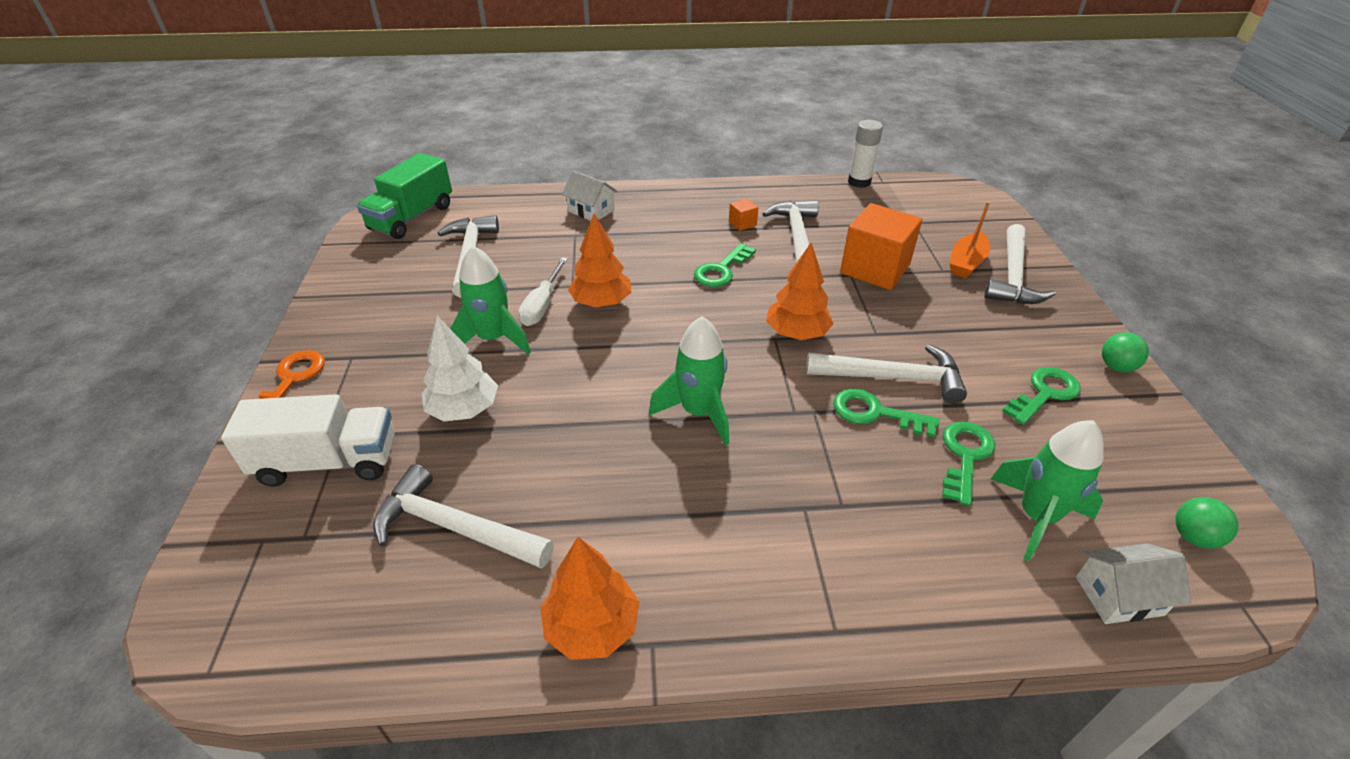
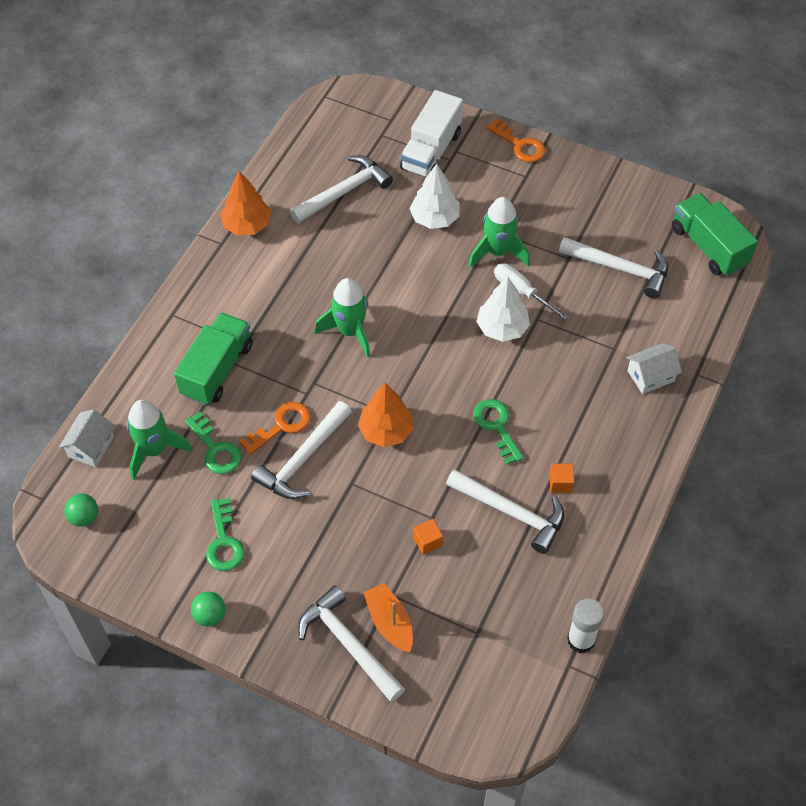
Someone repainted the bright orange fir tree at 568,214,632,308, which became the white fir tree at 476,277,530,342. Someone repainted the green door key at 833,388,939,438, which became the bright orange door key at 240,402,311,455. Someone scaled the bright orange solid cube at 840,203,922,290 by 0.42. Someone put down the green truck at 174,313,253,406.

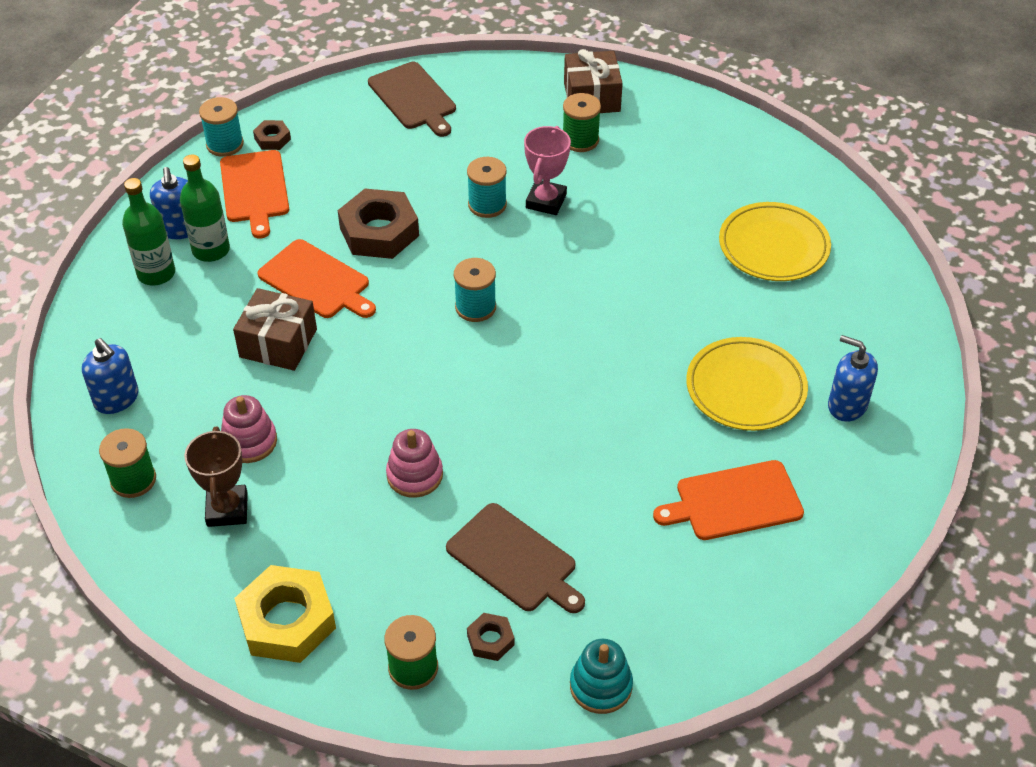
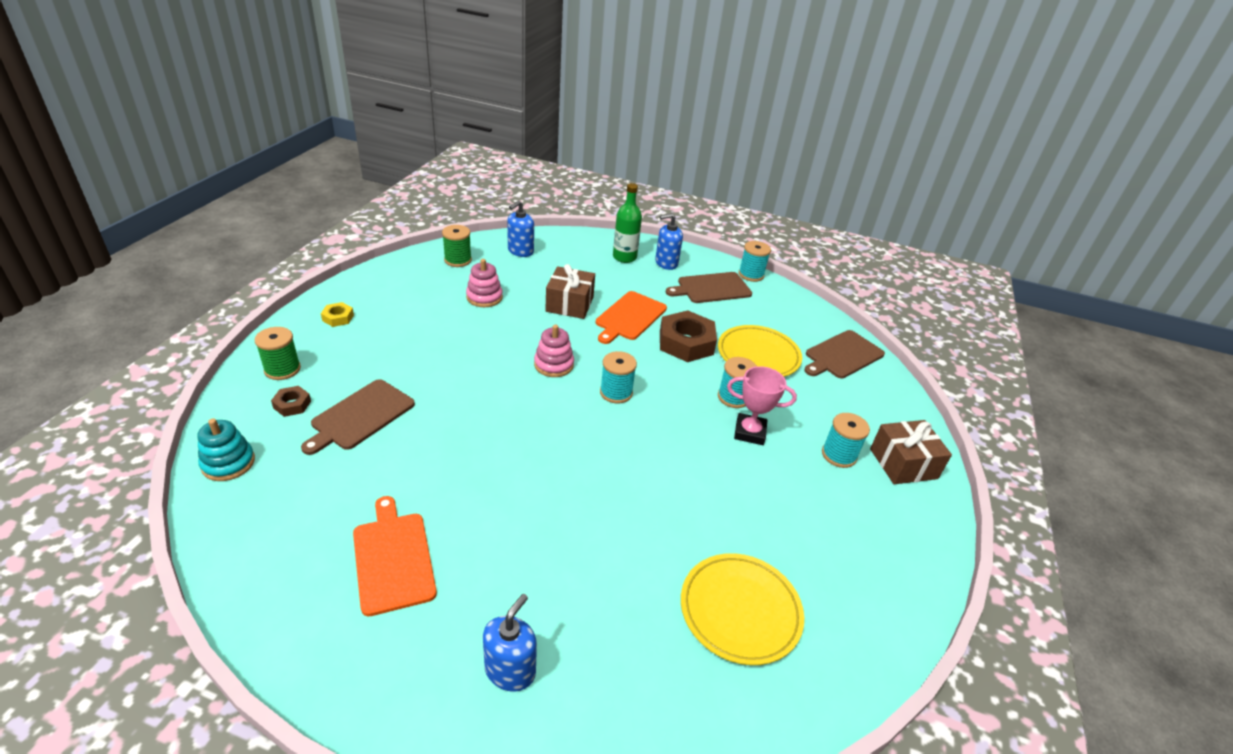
Someone took away the green drink bottle at 180,154,230,262. Someone took away the russet trophy at 184,427,248,527. Someone repainted the bright orange cutting board at 220,150,289,238, which became the russet cutting board at 666,272,752,303. Someone scaled the yellow nut at 234,565,336,663 by 0.48. Someone took away the russet nut at 253,120,291,150. Someone carried the rosy ring stacker from 386,429,443,498 to 534,325,574,377. Someone repainted the green spool at 563,93,601,152, which became the teal spool at 822,413,870,468. Someone carried the yellow plate from 686,337,808,431 to 718,325,802,377.

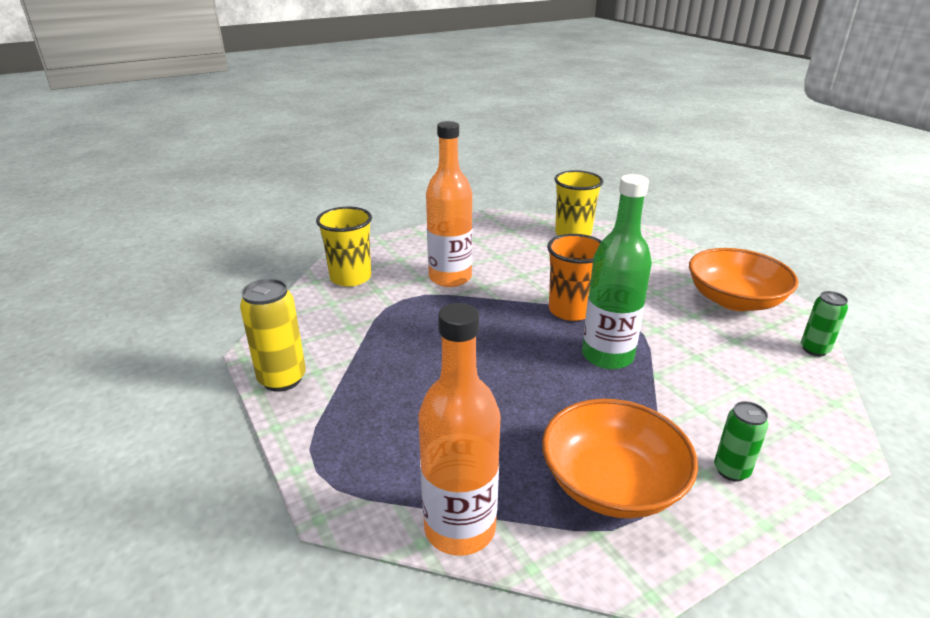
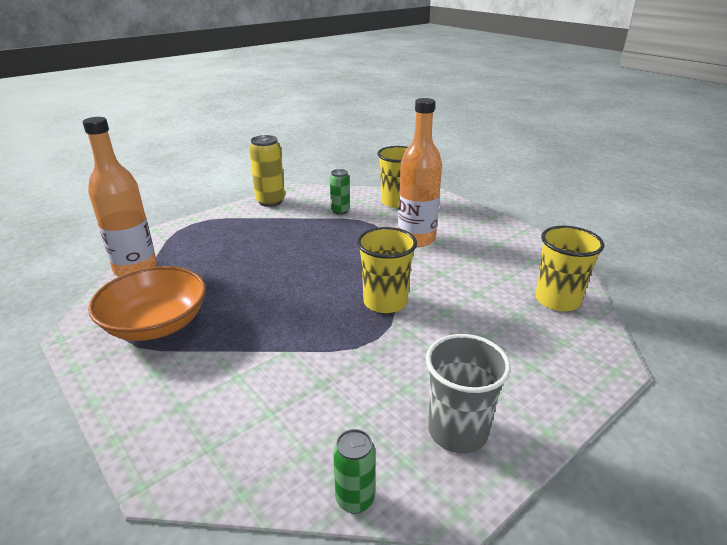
Someone repainted the bright orange cup at 547,234,601,321, which became the yellow cup at 357,227,417,313. Someone took away the green drink bottle at 582,174,652,369. Someone swapped the bright orange serving bowl at 689,248,799,311 for the gray cup at 426,334,511,453. Someone carried the green soda can from 714,401,769,482 to 330,169,350,215.

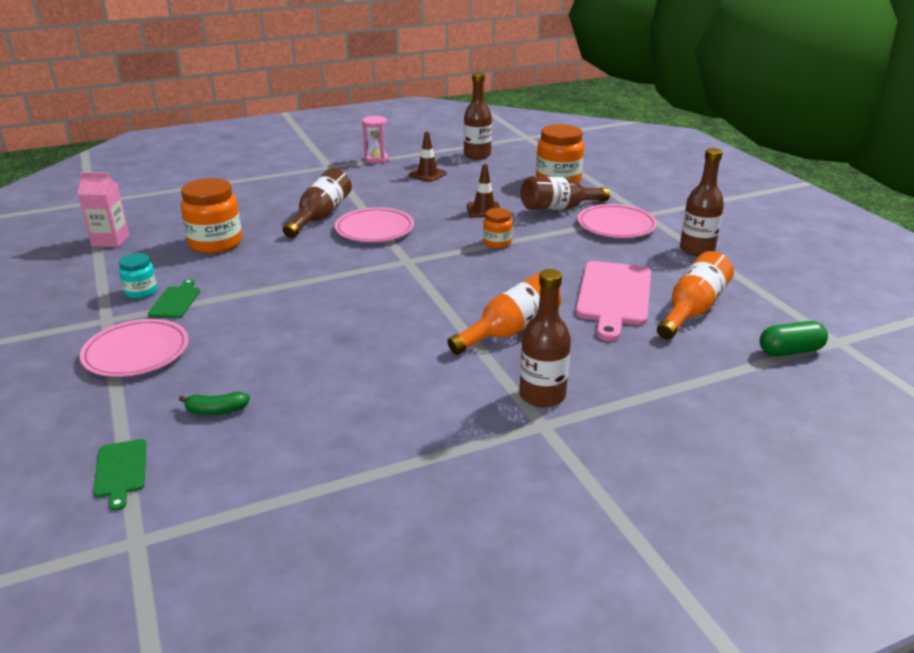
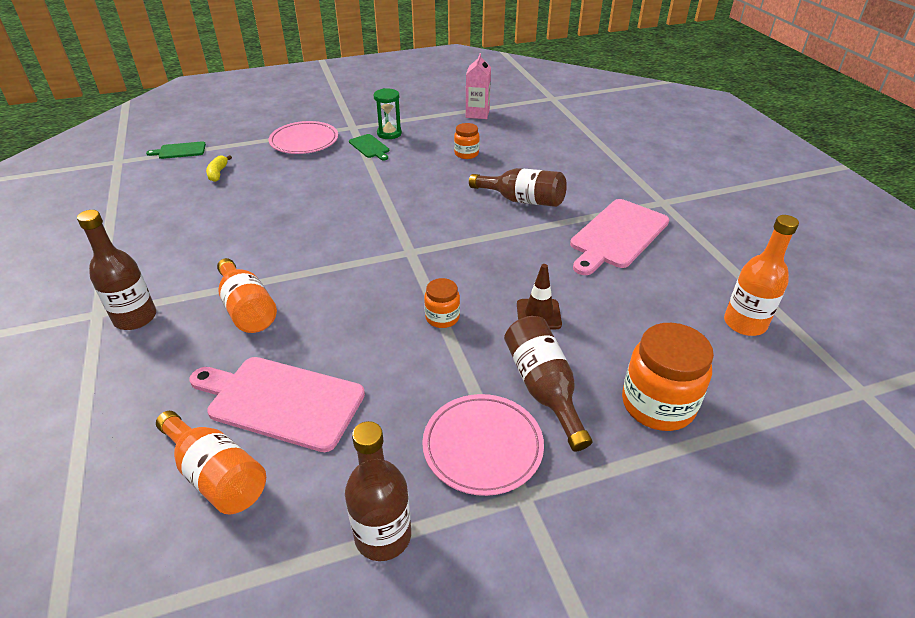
Someone swapped the teal jam jar at 119,253,157,299 for the green hourglass at 373,88,402,139. Someone rotated the green cutting board at 148,279,200,318 by 45 degrees clockwise. Someone repainted the green banana fruit at 179,392,250,415, which became the yellow banana fruit at 206,155,232,182. Someone scaled the bright orange jam jar at 181,178,242,254 by 0.54. Someone took away the rosy plate at 335,208,414,242. Someone took away the rosy hourglass at 362,116,389,164. Someone took away the russet safety cone at 409,132,447,182. Someone repainted the russet drink bottle at 464,72,492,160, which became the bright orange drink bottle at 724,215,799,336. Someone took away the green pill at 760,321,828,356. Someone put down the rosy cutting board at 570,199,669,275.

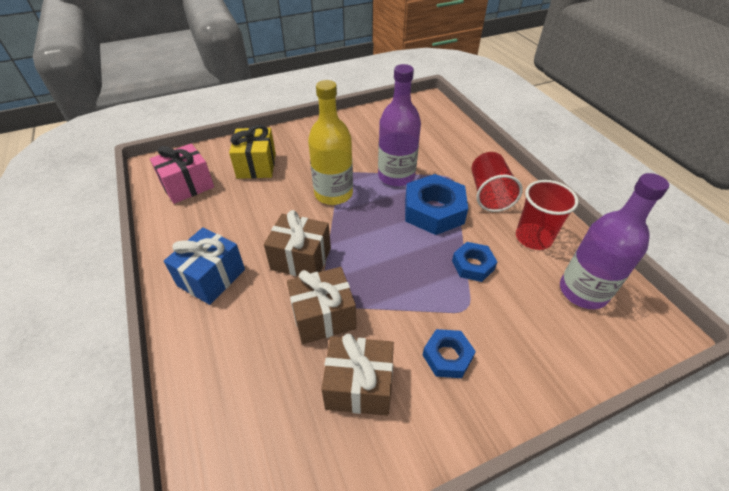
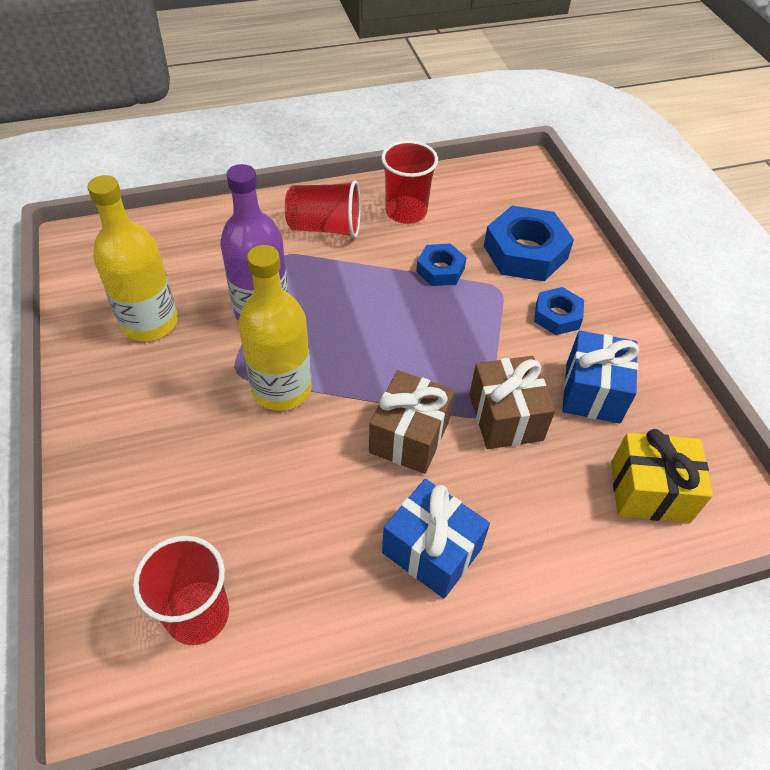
Someone swapped the rosy present at 150,144,214,204 for the red cup at 133,536,229,645. Someone carried the yellow present from 229,125,276,179 to 611,429,713,523. Someone repainted the russet present at 321,334,394,416, which became the cobalt present at 562,330,639,424. Someone carried the cobalt nut from 405,174,468,235 to 484,206,574,281. Someone took away the purple drink bottle at 560,173,669,309. Someone put down the yellow drink bottle at 87,175,178,341.

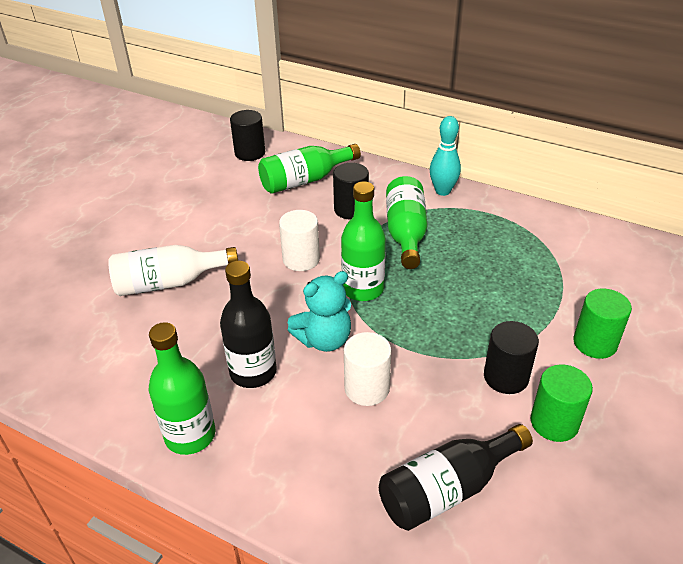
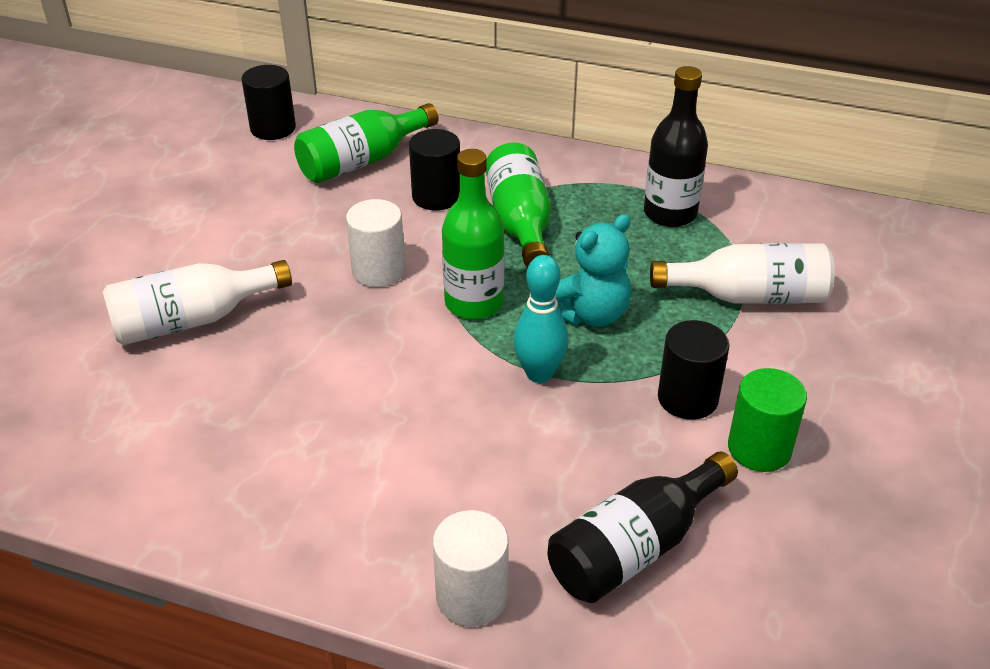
Someone took away the green drink bottle at 149,322,215,455. Someone carried the ebony drink bottle from 220,261,277,388 to 644,66,708,227. Someone carried the teal teddy bear from 288,271,351,352 to 555,214,631,327. Someone carried the white cylinder from 344,332,391,406 to 433,510,509,627. Someone carried the teal bowling pin from 430,116,461,196 to 513,255,569,383. Someone took away the green cylinder at 573,289,632,359. Someone put down the white drink bottle at 650,243,835,304.

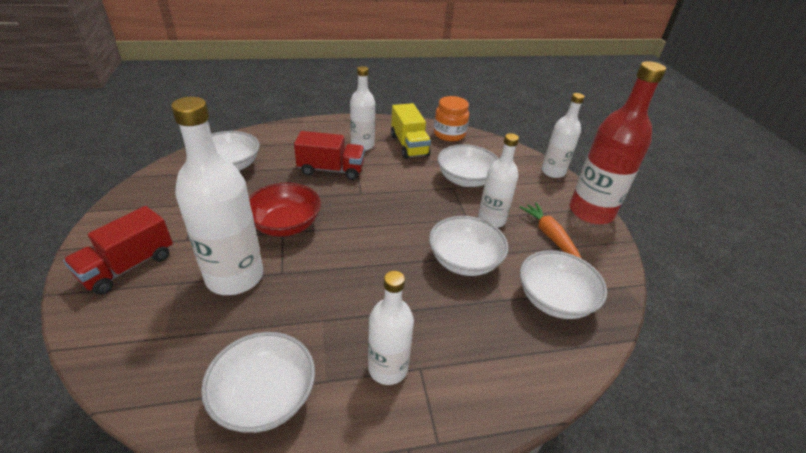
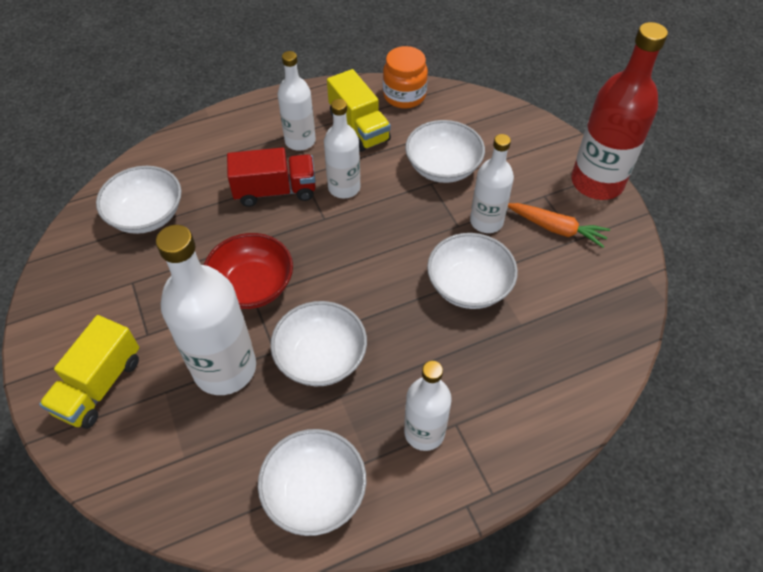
Someone repainted the red truck at 63,206,173,295, which became the yellow truck at 39,315,139,429. Someone rotated the bright orange carrot at 519,202,582,259 by 150 degrees clockwise. Someone carried the white serving bowl from 520,250,607,319 to 270,301,367,386. Someone carried the white drink bottle from 541,93,585,178 to 324,99,361,198.

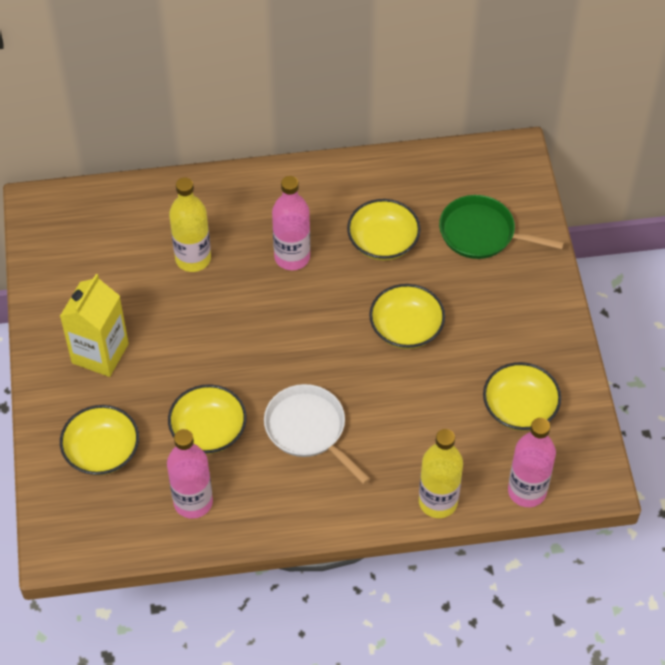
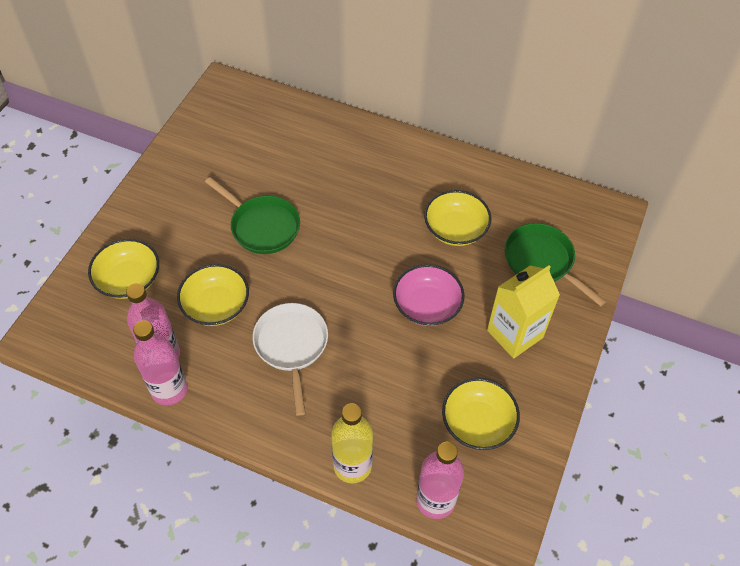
Someone carried the yellow juice carton from 60,274,129,377 to 487,265,560,359. Someone took away the yellow drink bottle at 169,177,211,272. Someone carried the rosy drink bottle from 272,176,310,270 to 133,320,188,405. Someone repainted the yellow serving bowl at 369,284,445,349, which became the rosy serving bowl at 393,264,465,326. Someone put down the green pan at 205,177,300,254.

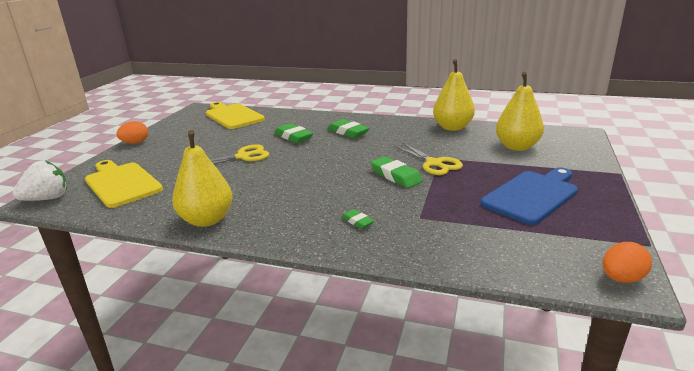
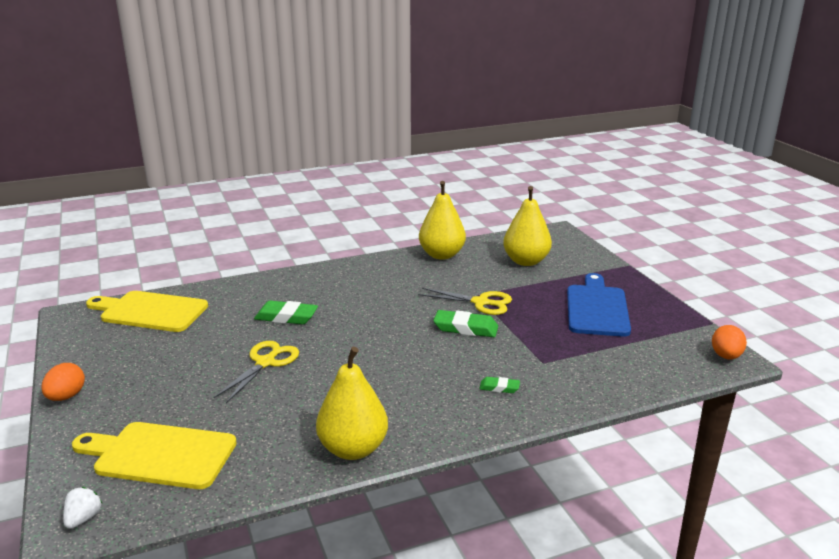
Someone scaled the white toy strawberry at 13,161,67,201 by 0.56. Someone took away the green gum eraser at 328,119,369,138.

